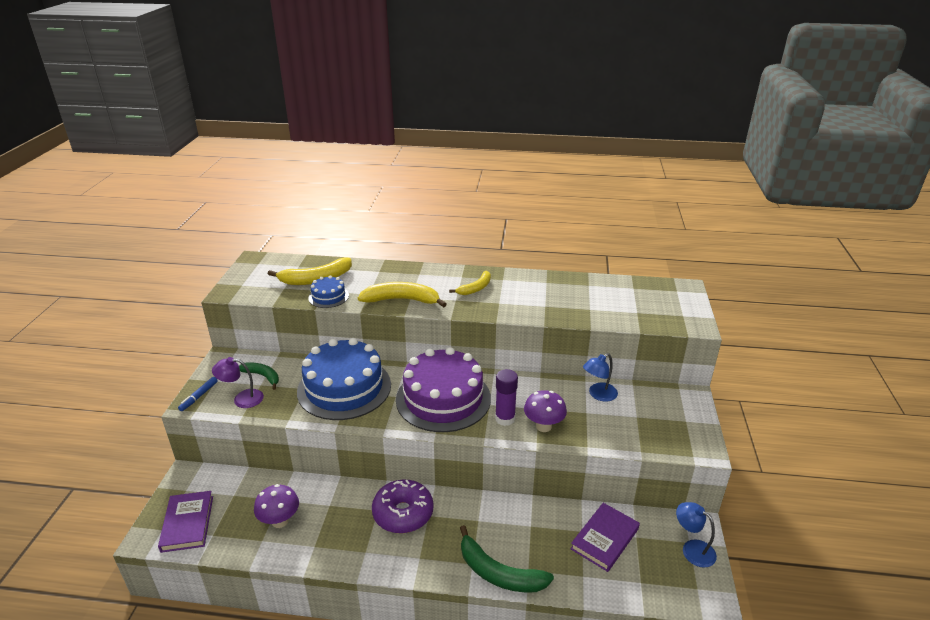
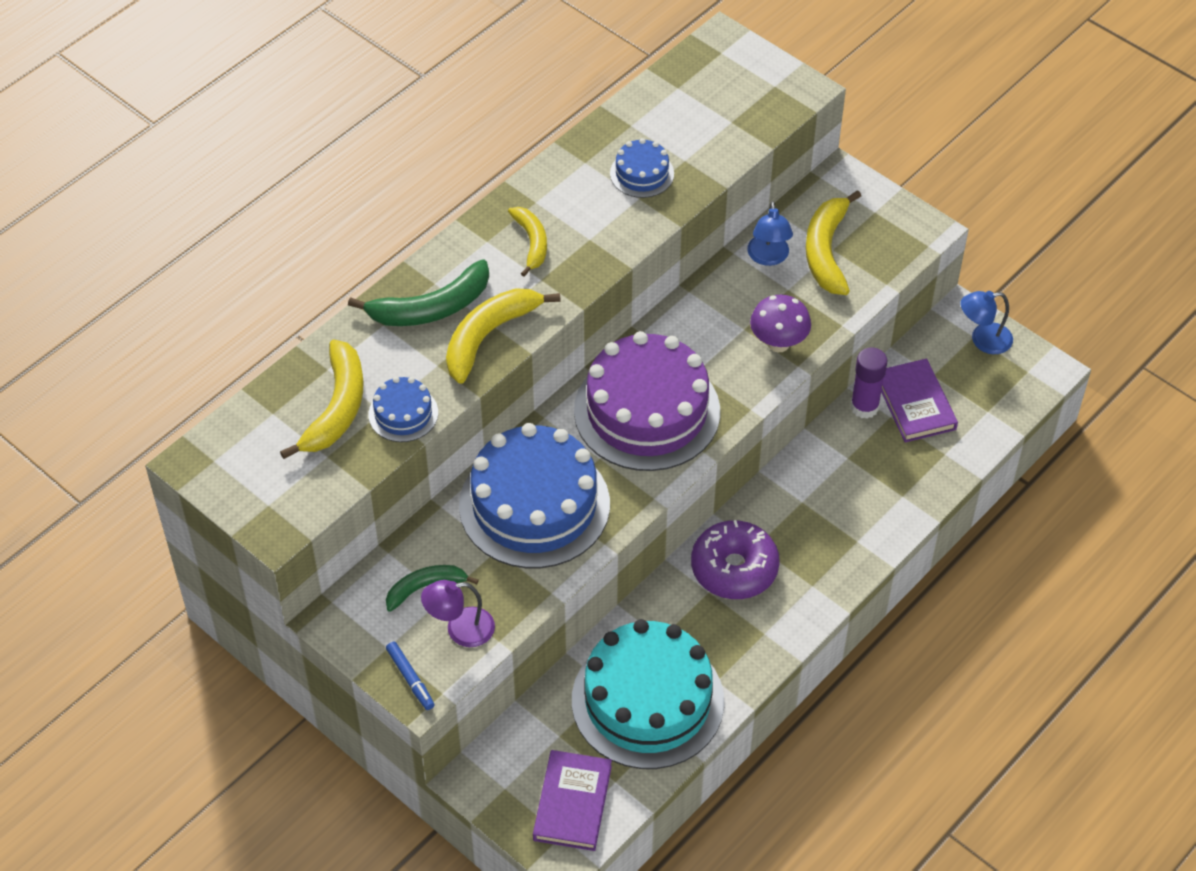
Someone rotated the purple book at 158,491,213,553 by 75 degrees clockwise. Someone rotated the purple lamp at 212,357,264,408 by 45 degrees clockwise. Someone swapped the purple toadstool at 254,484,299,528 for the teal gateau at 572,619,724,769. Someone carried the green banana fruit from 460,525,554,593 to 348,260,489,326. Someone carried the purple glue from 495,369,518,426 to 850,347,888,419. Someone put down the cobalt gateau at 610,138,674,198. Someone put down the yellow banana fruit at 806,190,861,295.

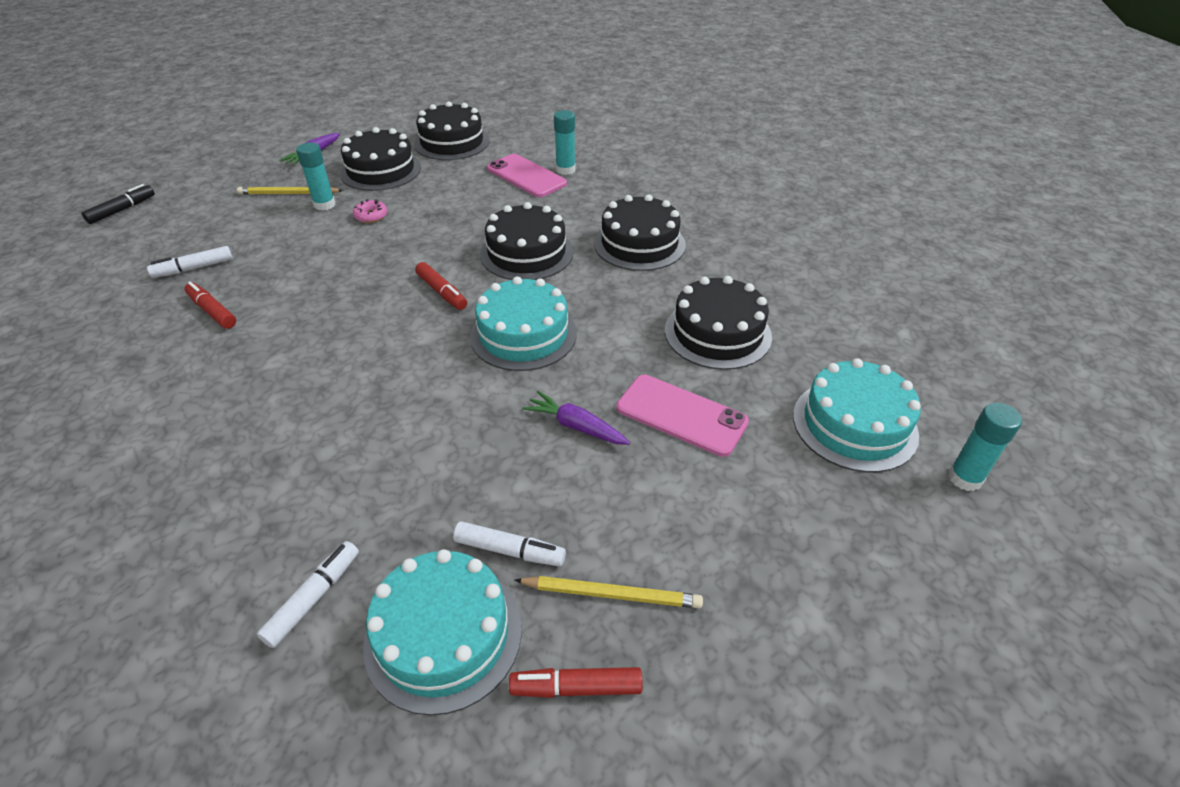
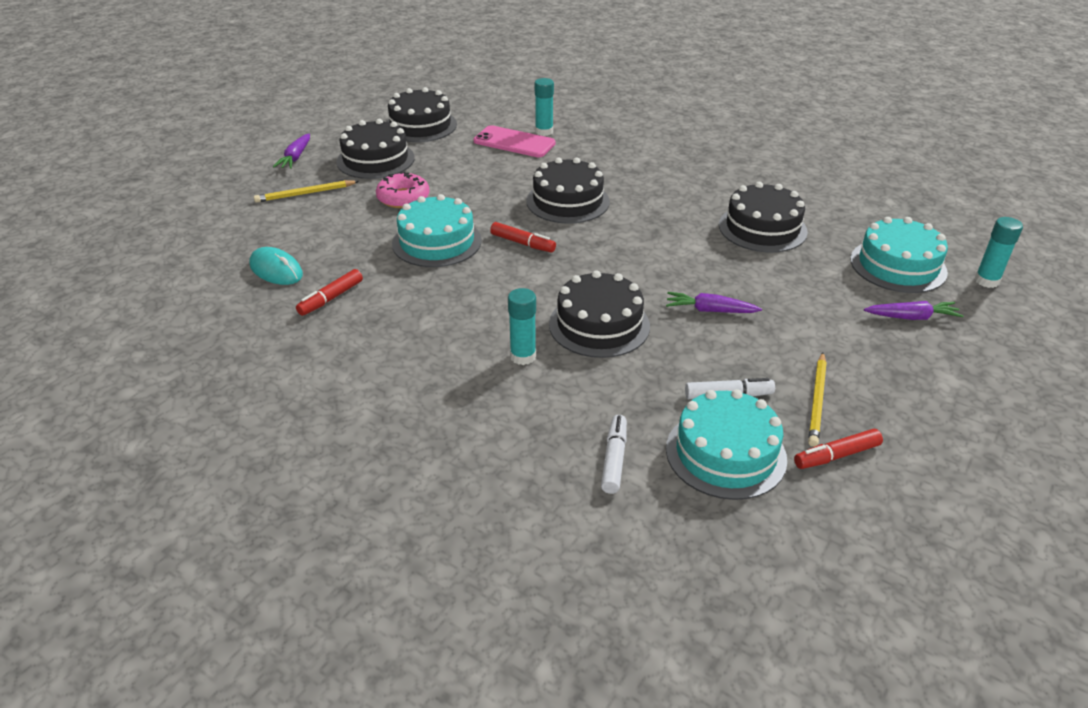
Someone took away the ebony marker pen at 81,184,155,224. Someone swapped the white marker pen at 147,246,233,278 for the teal computer mouse at 249,247,303,285. Someone rotated the red marker pen at 184,282,236,329 by 75 degrees counterclockwise. Someone carried the teal glue from 296,142,336,210 to 508,288,536,365. Someone scaled the rosy donut at 353,199,387,223 by 1.67. Someone carried the teal gateau from 470,276,577,371 to 392,194,482,267. Someone rotated the yellow lead pencil at 515,576,703,608 by 120 degrees clockwise. Someone carried the ebony gateau from 594,194,686,271 to 549,270,650,358. Someone took away the rosy smartphone at 616,375,749,457. Someone put down the purple carrot at 864,301,964,320.

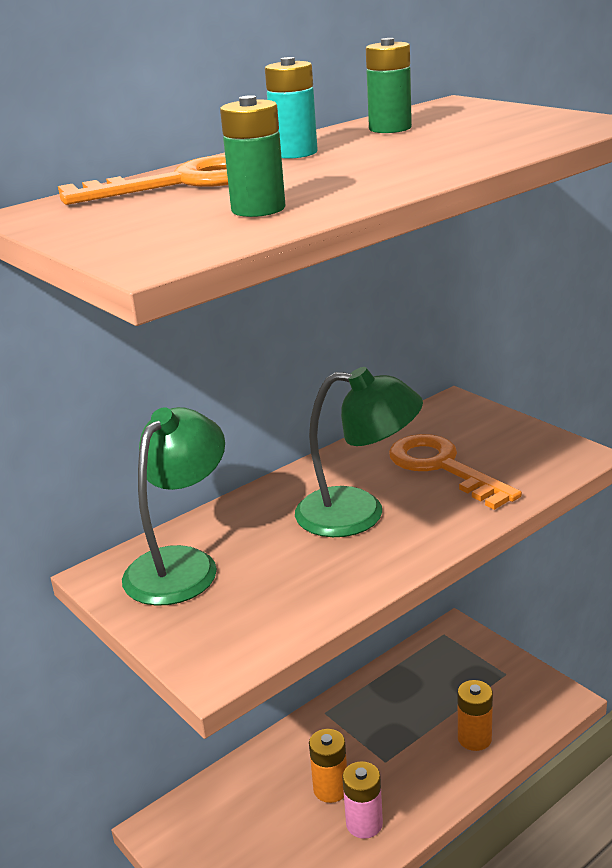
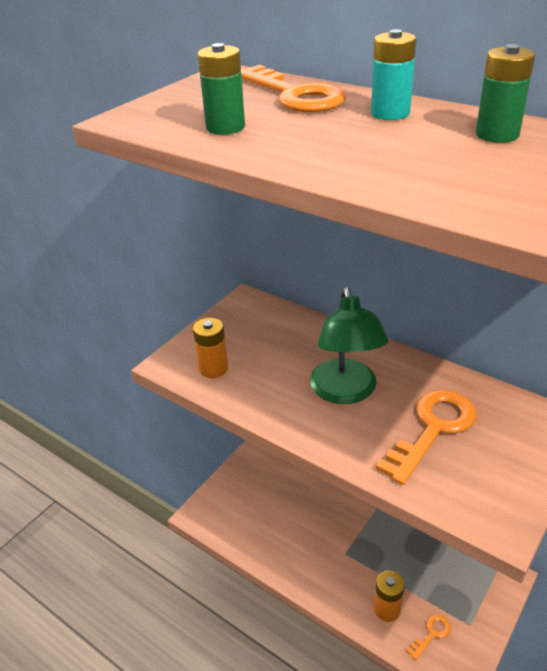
Someone took away the green lamp at 122,407,225,606. Someone carried the bright orange power cell from 309,729,347,803 to 193,318,228,378. Someone took away the rosy power cell at 342,761,383,839. Someone put down the bright orange door key at 406,614,451,660.

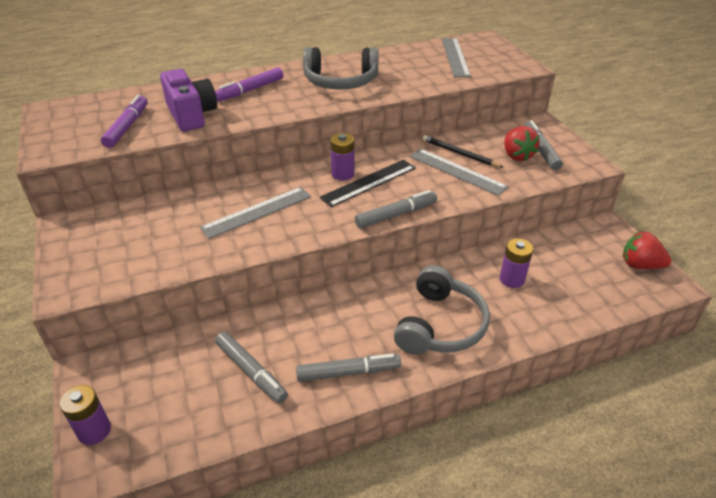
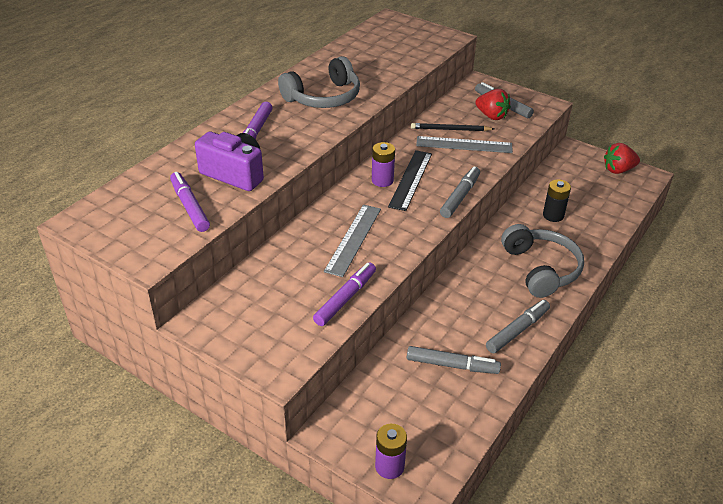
Someone took away the gray ruler at 442,38,471,77. Someone repainted the purple power cell at 500,238,533,288, which became the ebony power cell at 543,179,571,222. Someone put down the purple marker pen at 313,262,376,326.

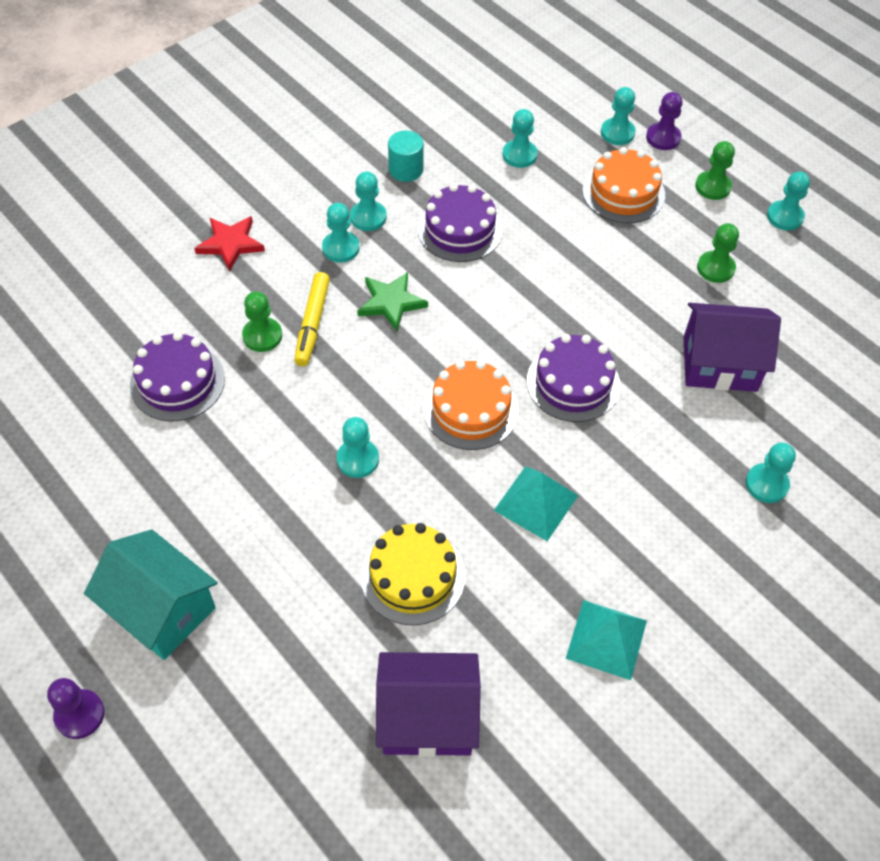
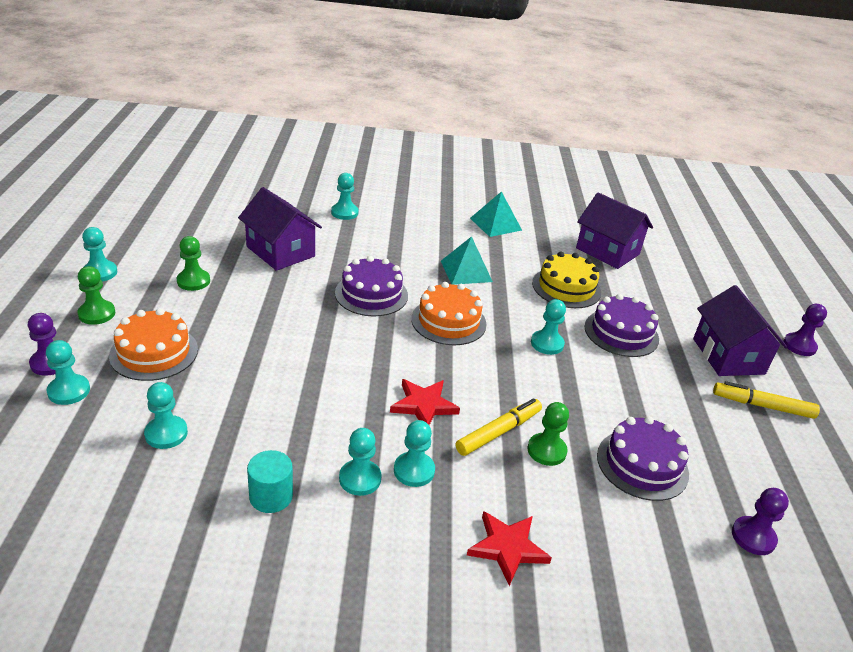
Someone repainted the teal house at 84,529,218,660, which became the purple house at 693,285,788,376. Someone repainted the green five-pointed star at 357,272,428,331, which became the red five-pointed star at 390,379,460,425. Someone carried the purple gateau from 418,184,503,262 to 584,294,659,357. Someone put down the yellow marker pen at 713,381,820,419. Someone put down the purple game pawn at 732,488,789,555.

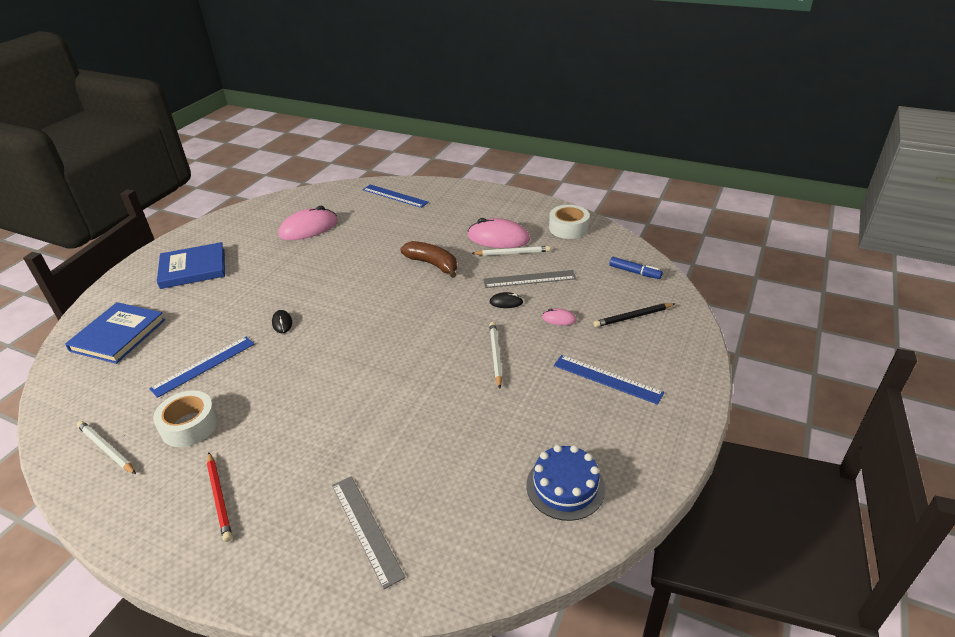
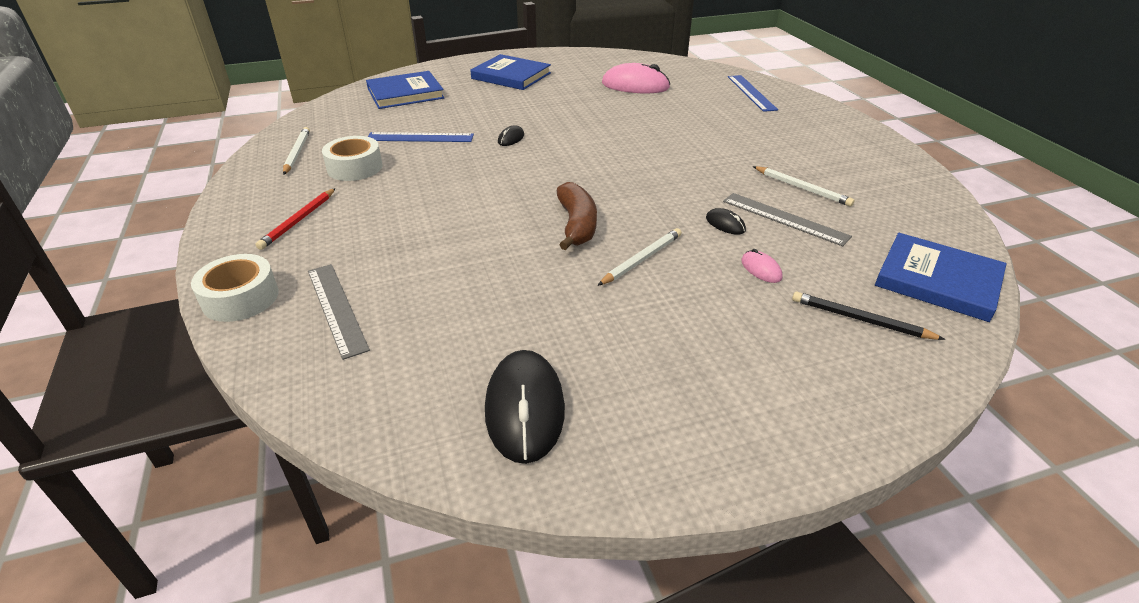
Someone rotated the gray ruler at 332,476,406,589 by 45 degrees counterclockwise. Someone carried the russet banana fruit from 400,241,457,278 to 557,182,597,250. Someone took away the rosy computer mouse at 468,218,530,248. Someone swapped the cobalt gateau at 526,445,605,521 for the ebony computer mouse at 485,350,565,464. Someone carried the white roll of tape from 549,205,590,239 to 191,254,279,322. Someone took away the cobalt ruler at 554,355,664,405. Someone swapped the cobalt marker pen at 609,257,663,279 for the cobalt book at 875,233,1007,322.

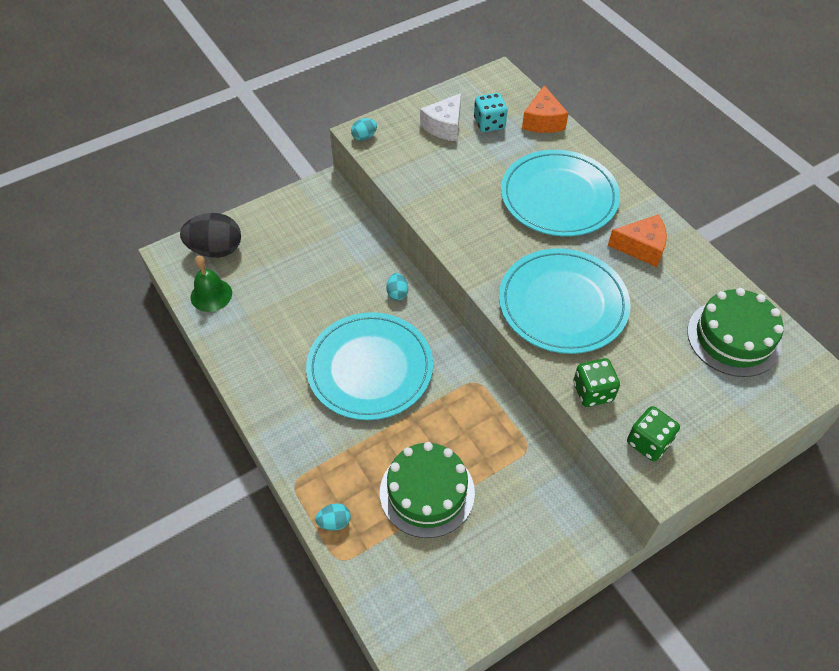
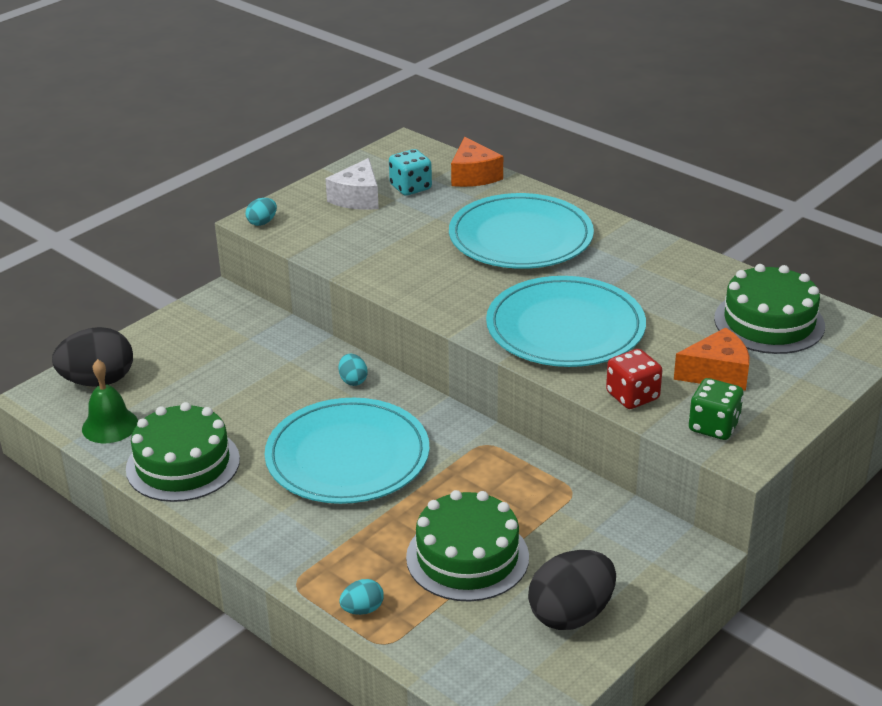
Someone repainted the green dice at 573,358,620,407, which became the red dice at 606,349,662,409. Someone carried the bright orange cheese wedge from 608,214,667,267 to 674,327,749,391. Someone put down the green gateau at 126,402,240,502. Someone put down the ebony toy egg at 528,550,616,630.

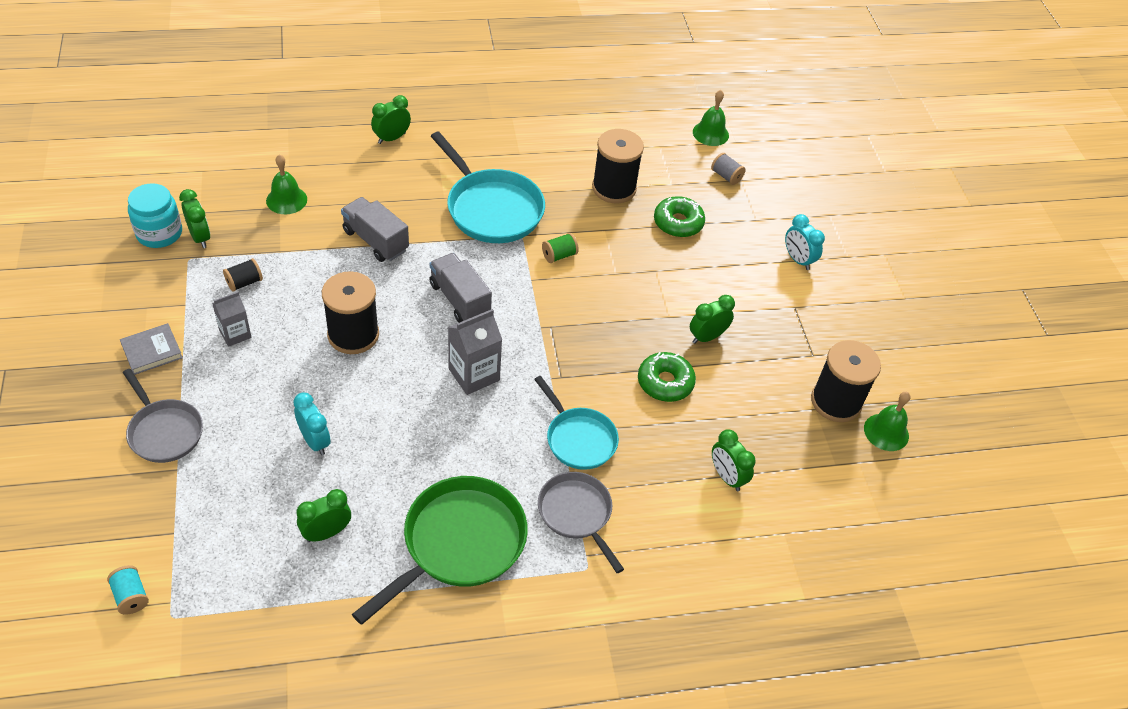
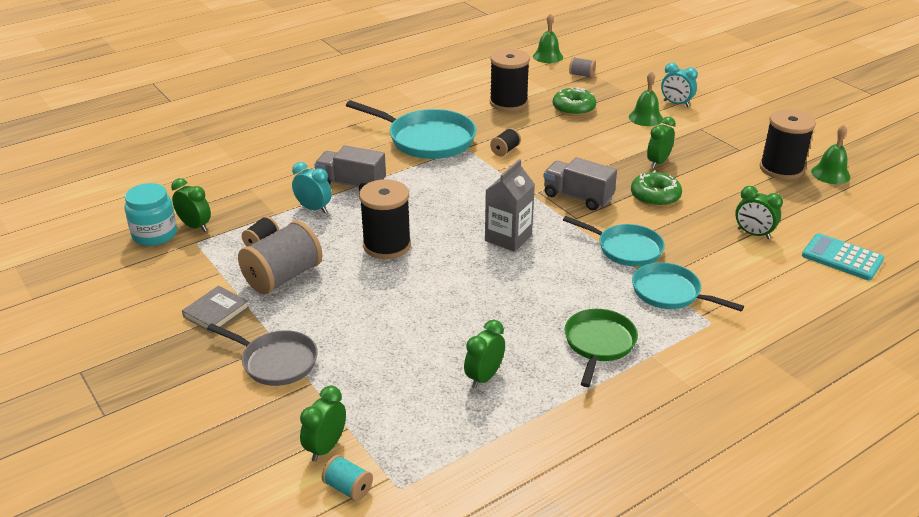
Someone swapped the gray juice carton at 212,292,252,347 for the gray spool at 238,221,322,295. Someone carried the green hand bell from 266,154,307,214 to 629,71,663,126. Someone carried the teal clock from 293,393,331,455 to 292,162,332,213. Someone scaled the green pan at 352,476,528,625 by 0.63. Someone carried the green clock from 371,95,411,144 to 300,386,346,462. Someone carried the gray truck from 429,253,492,323 to 543,157,617,210. Someone repainted the gray pan at 538,472,624,573, which became the teal pan at 632,262,744,311. Someone repainted the green spool at 542,233,579,263, which became the ebony spool at 490,128,521,156. Someone put down the teal calculator at 802,233,884,280.

